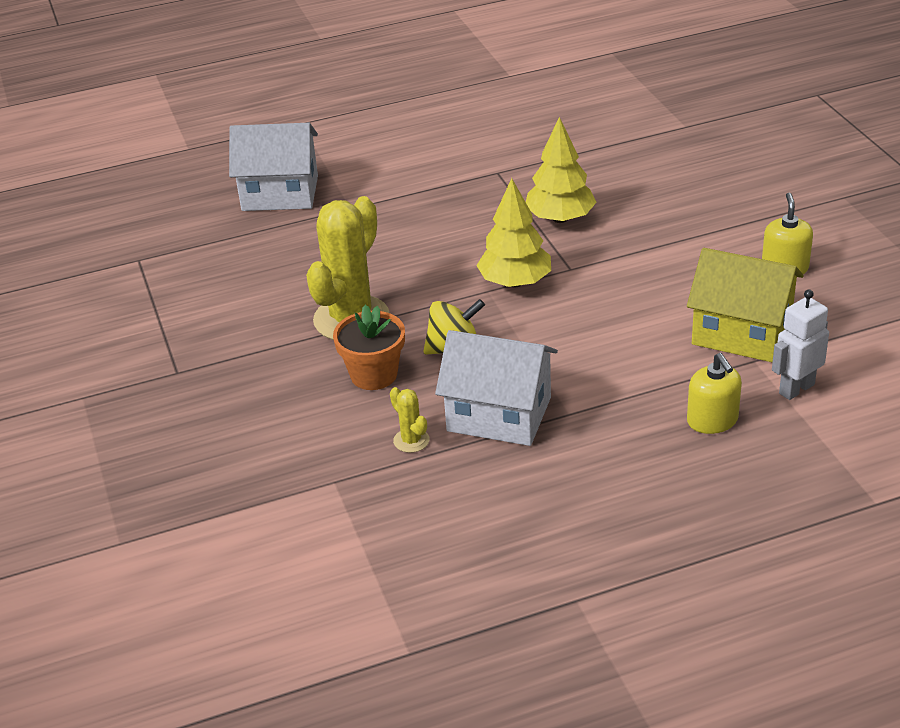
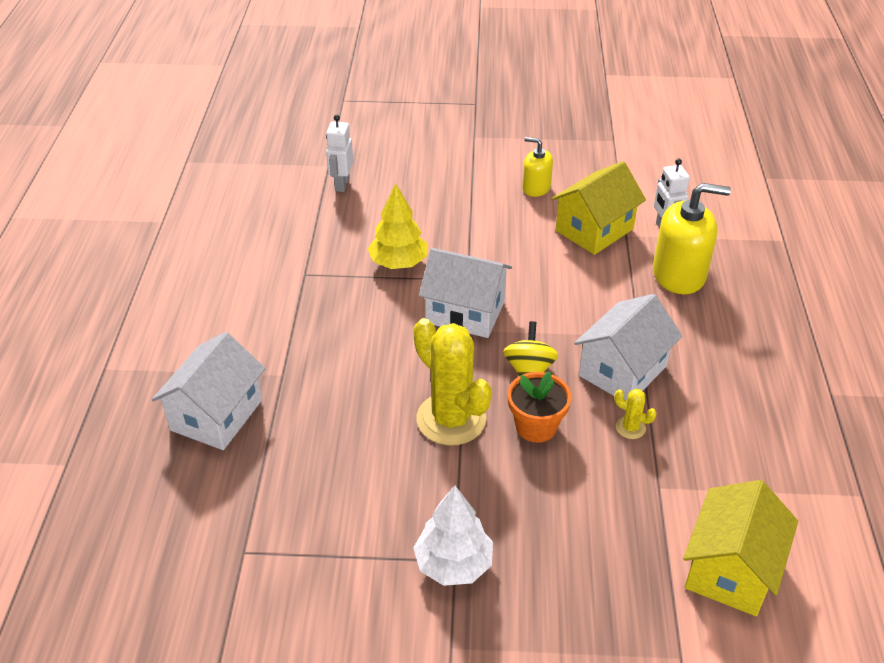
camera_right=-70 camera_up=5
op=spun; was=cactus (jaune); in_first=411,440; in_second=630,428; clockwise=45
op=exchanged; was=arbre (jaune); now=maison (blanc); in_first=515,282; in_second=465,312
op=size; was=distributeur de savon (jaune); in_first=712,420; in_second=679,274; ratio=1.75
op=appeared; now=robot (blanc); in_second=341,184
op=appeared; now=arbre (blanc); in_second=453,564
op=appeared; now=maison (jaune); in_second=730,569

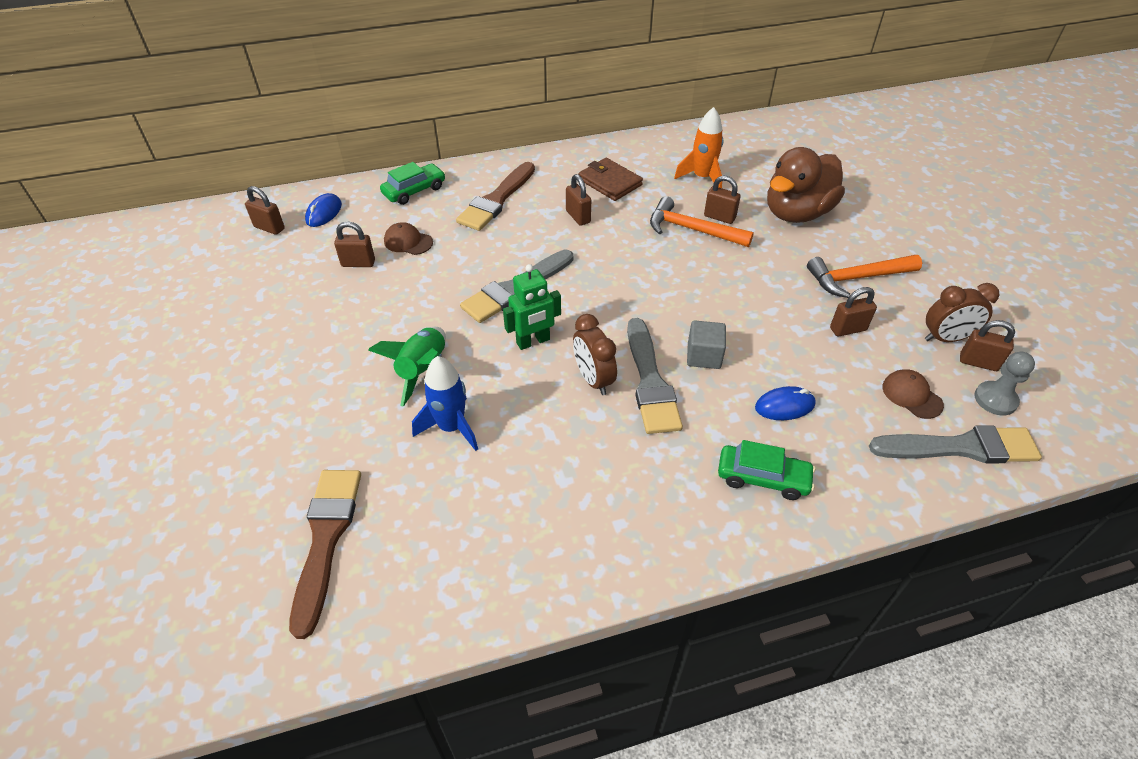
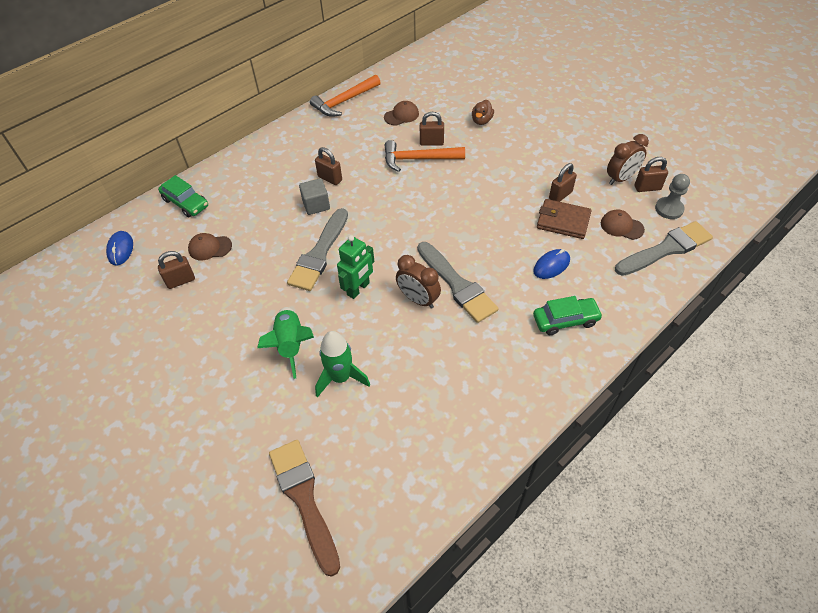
camera_right=-25 camera_up=5
op=missing; was=cadenas (marron); in_first=269,228
op=spun; was=voiture (vert); in_first=414,191; in_second=185,203; clockwise=105
op=colour; was=fusée (bleu); now=fusée (vert); in_first=451,427; in_second=341,377
op=missing; was=pinceau (marron); in_first=496,200
op=relocated; was=portefeuille (marron); in_first=610,182; in_second=563,221
op=exchanged; was=fusée (orange); now=casquette (marron); in_first=702,178; in_second=401,115
op=relocated; was=cube (gris); in_first=703,356; in_second=316,205
op=size; was=canard (marron); in_first=797,213; in_second=481,121; ratio=0.42
op=relocated; was=marteau (orange); in_first=857,278; in_second=344,101

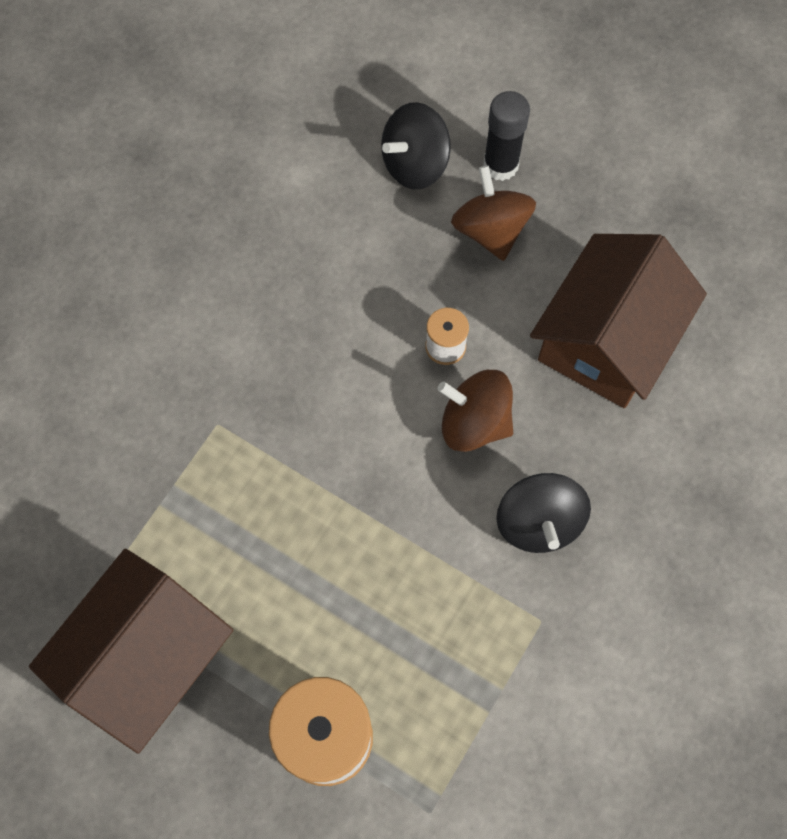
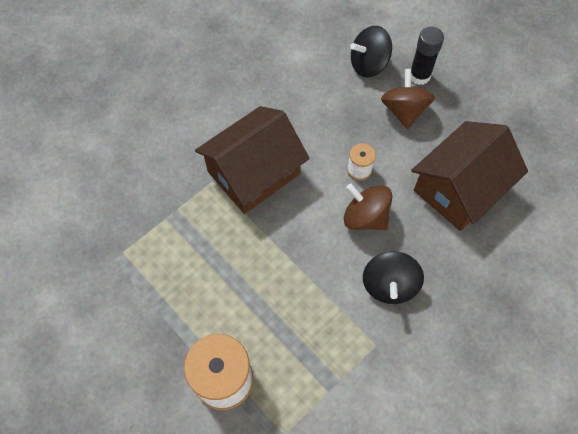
camera_right=15 camera_up=-5
op=relocated; was=maison (marron); in_first=145,657; in_second=254,173

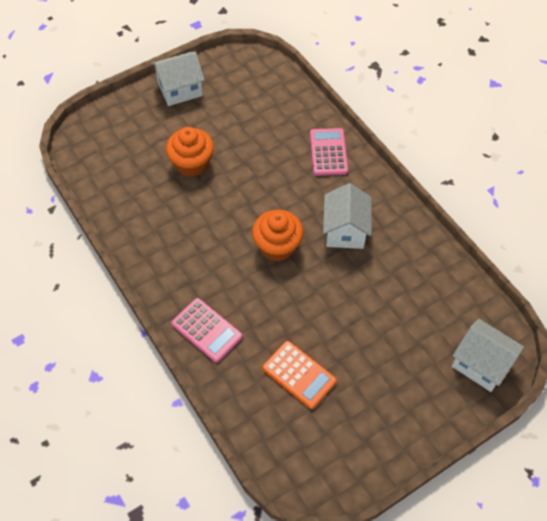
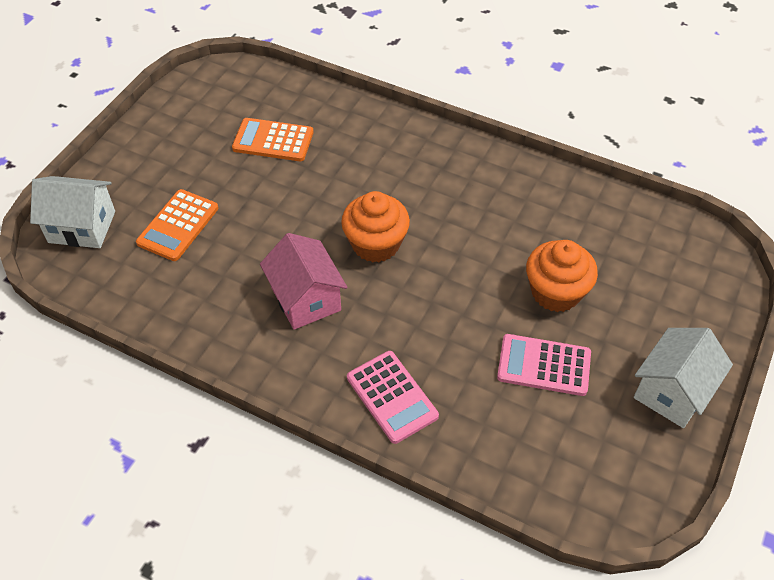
camera_right=150 camera_up=-5
op=relocated; was=calculatrice (rose); in_first=206,330; in_second=544,365
op=colour; was=maison (blanc); now=maison (rose); in_first=345,230; in_second=306,299
op=appeared; now=calculatrice (orange); in_second=178,225

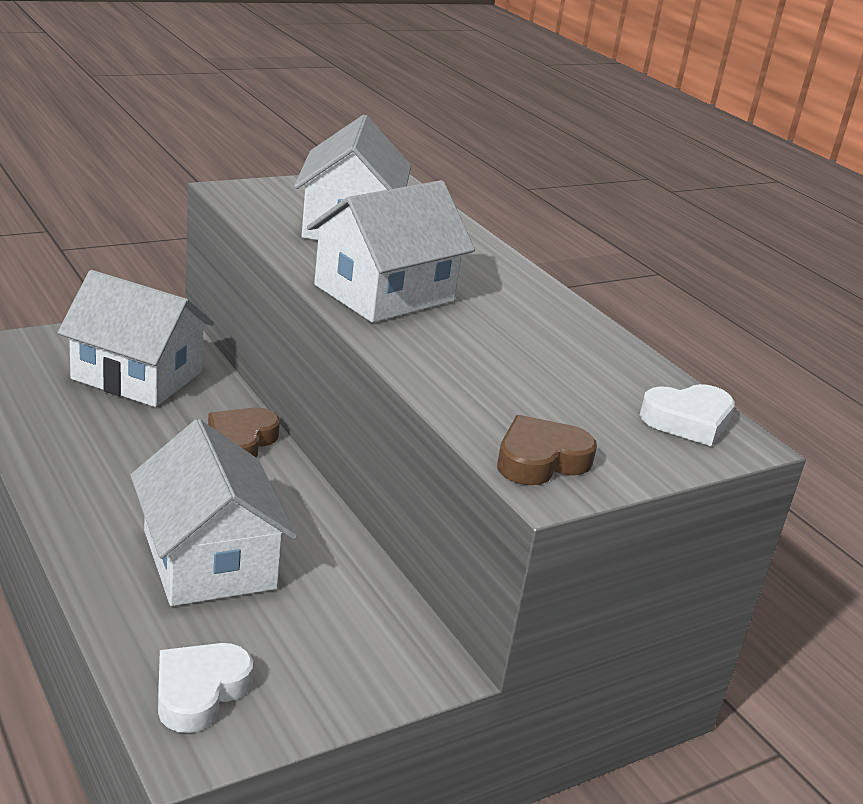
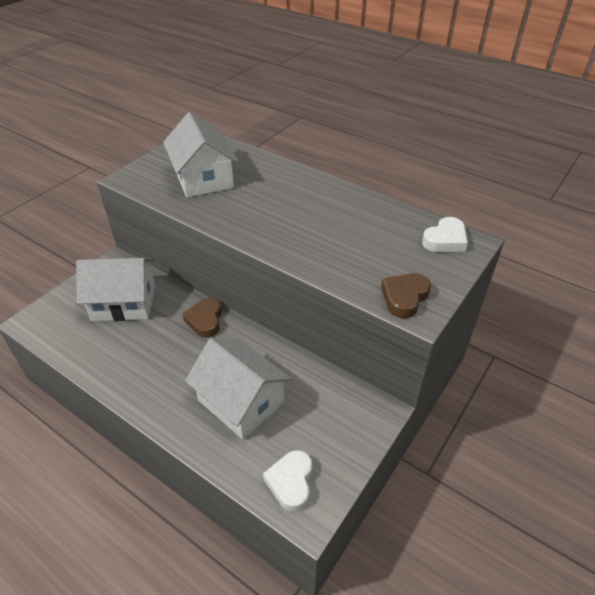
camera_right=-20 camera_up=15
op=missing; was=maison (blanc); in_first=384,293

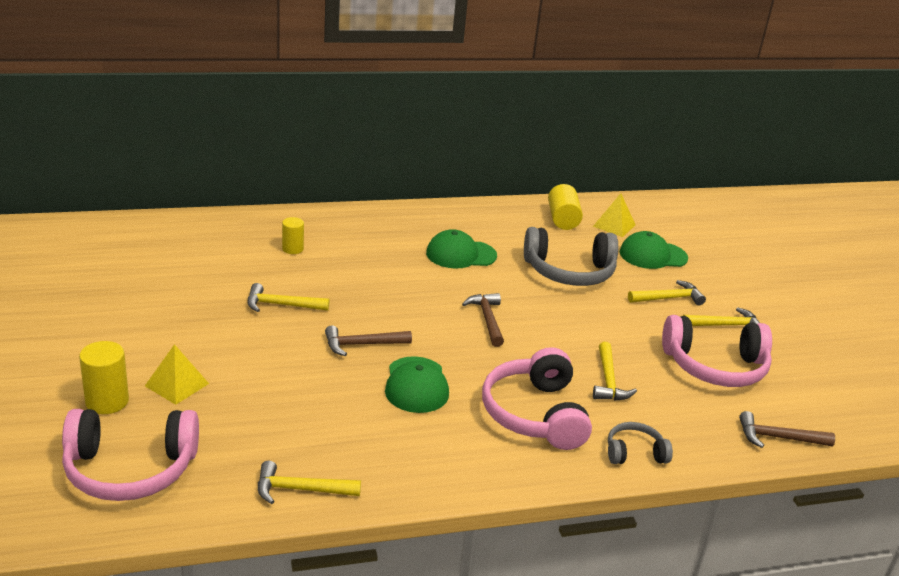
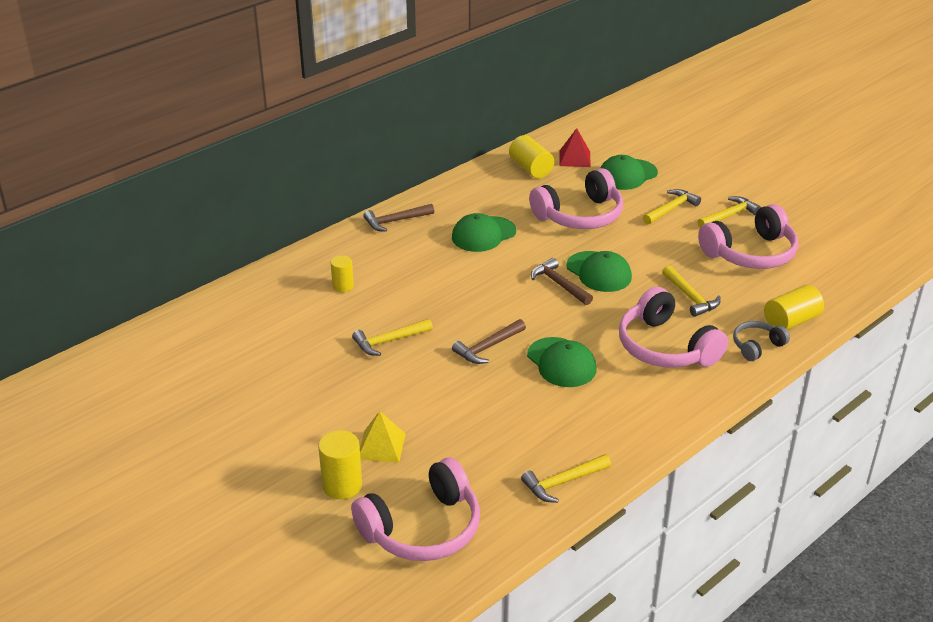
camera_right=-25 camera_up=5
op=colour; was=casque audio (gris); now=casque audio (rose); in_first=569,271; in_second=580,215
op=colour; was=pyramide (jaune); now=pyramide (rouge); in_first=614,225; in_second=574,158
op=relocated; was=marteau (marron); in_first=778,438; in_second=395,221
op=appeared; now=casquette (vert); in_second=599,272
op=appeared; now=cylindre (jaune); in_second=791,321

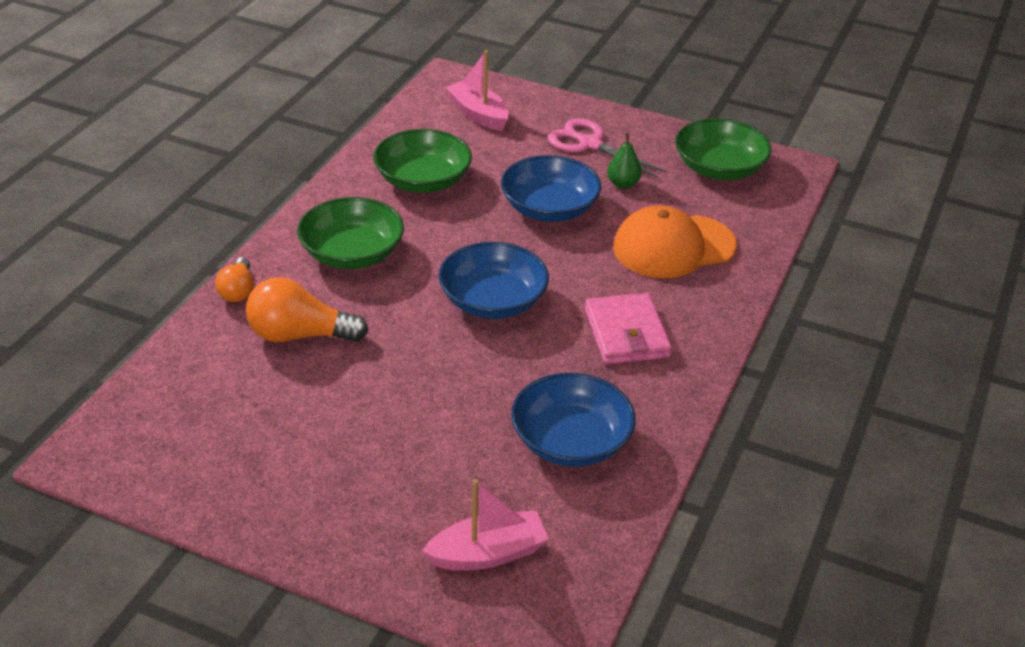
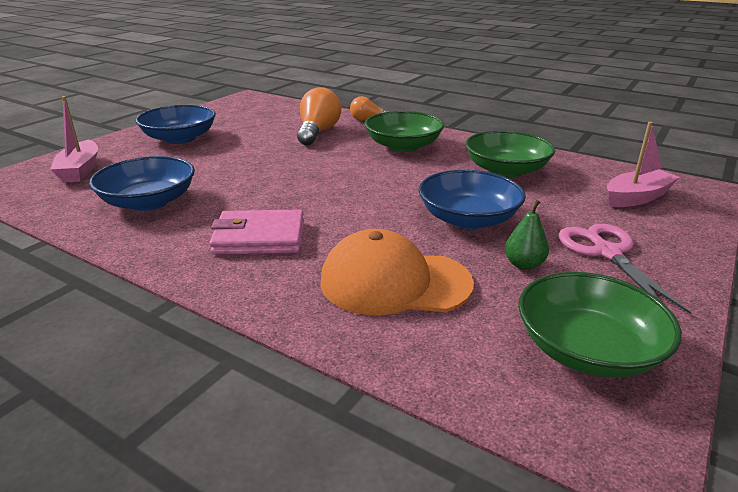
camera_right=100 camera_up=-10
op=relocated; was=bol (bleu); in_first=493,301; in_second=180,138
op=spun; was=ciseaux (rose); in_first=590,144; in_second=607,253; clockwise=-60
op=spun; was=casquette (orange); in_first=673,247; in_second=394,282; clockwise=-75

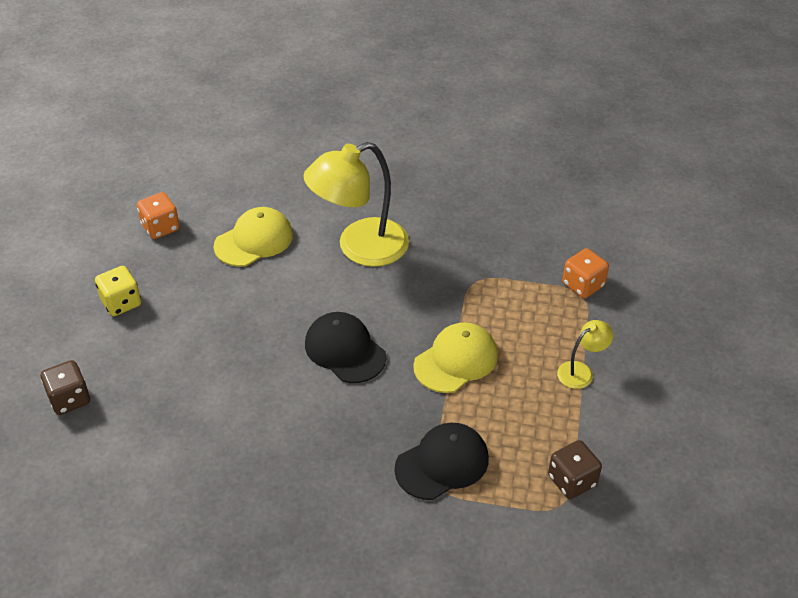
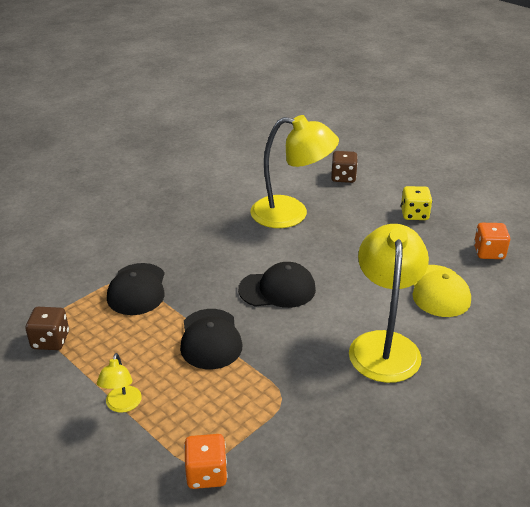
camera_right=125 camera_up=-10
op=colour; was=casquette (jaune); now=casquette (noir); in_first=456,360; in_second=210,339
op=appeared; now=lampe (jaune); in_second=291,214

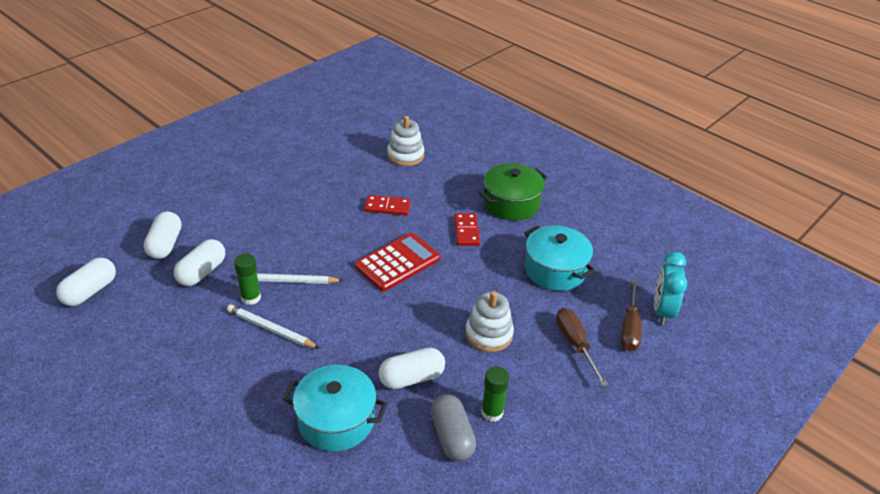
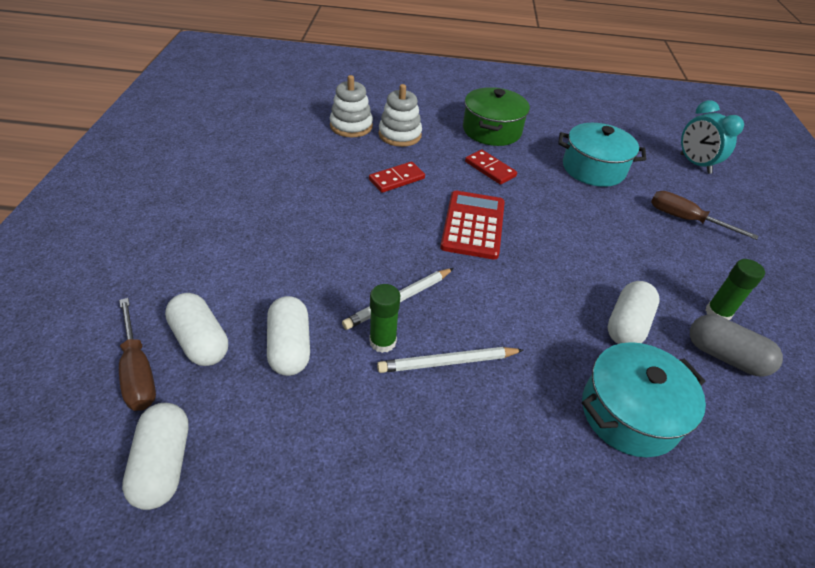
camera_right=-40 camera_up=5
op=relocated; was=jouet à empiler (blanc); in_first=488,334; in_second=400,135
op=relocated; was=tournevis (marron); in_first=630,328; in_second=138,371

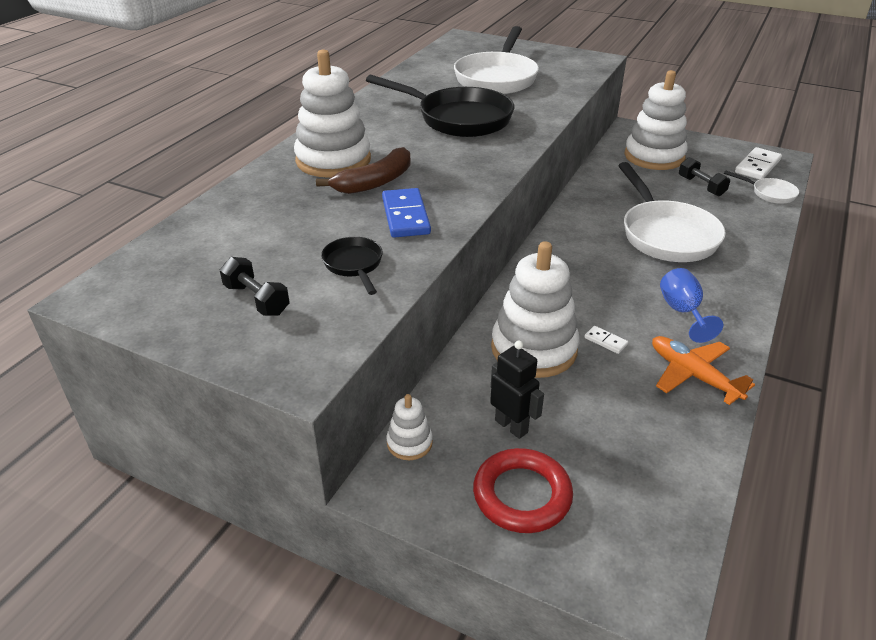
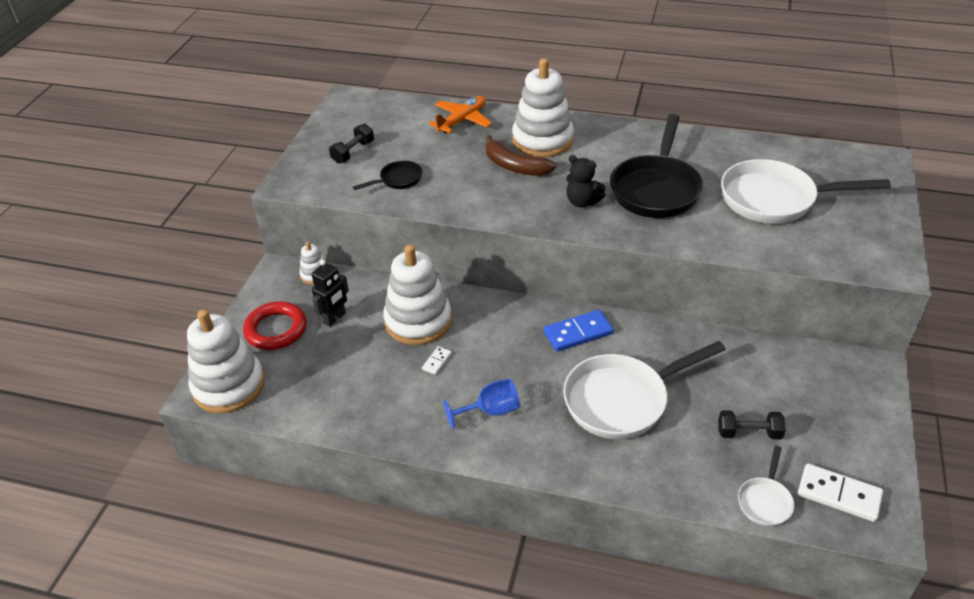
camera_right=80 camera_up=5
op=relocated; was=domino (bleu); in_first=405,216; in_second=578,333
op=relocated; was=jouet à empiler (blanc); in_first=654,156; in_second=229,386
op=relocated; was=avion (orange); in_first=692,375; in_second=462,120
op=spun; was=haltère (noir); in_first=701,186; in_second=749,433; clockwise=45
op=appeared; now=ours en peluche (noir); in_second=582,202

